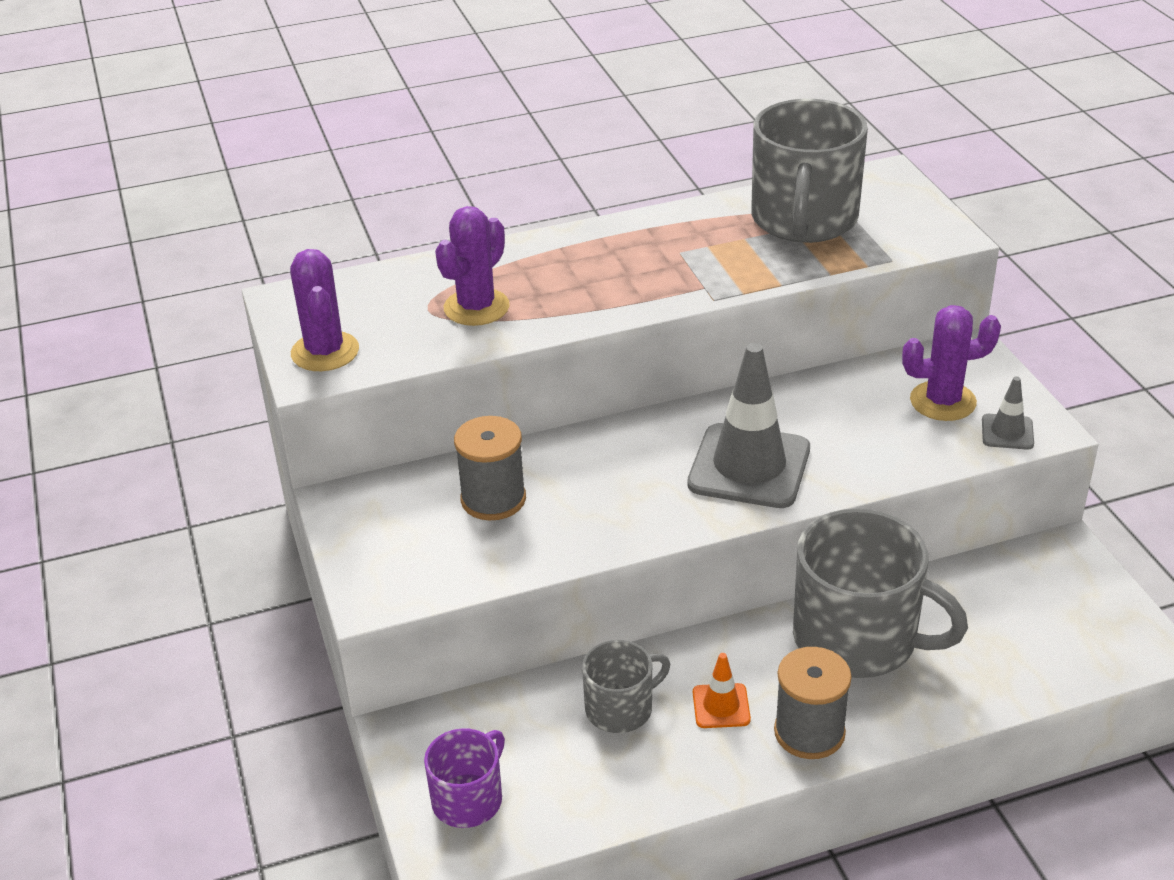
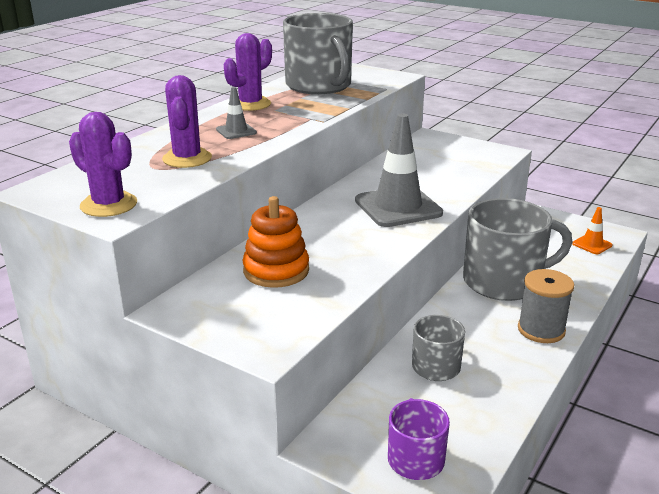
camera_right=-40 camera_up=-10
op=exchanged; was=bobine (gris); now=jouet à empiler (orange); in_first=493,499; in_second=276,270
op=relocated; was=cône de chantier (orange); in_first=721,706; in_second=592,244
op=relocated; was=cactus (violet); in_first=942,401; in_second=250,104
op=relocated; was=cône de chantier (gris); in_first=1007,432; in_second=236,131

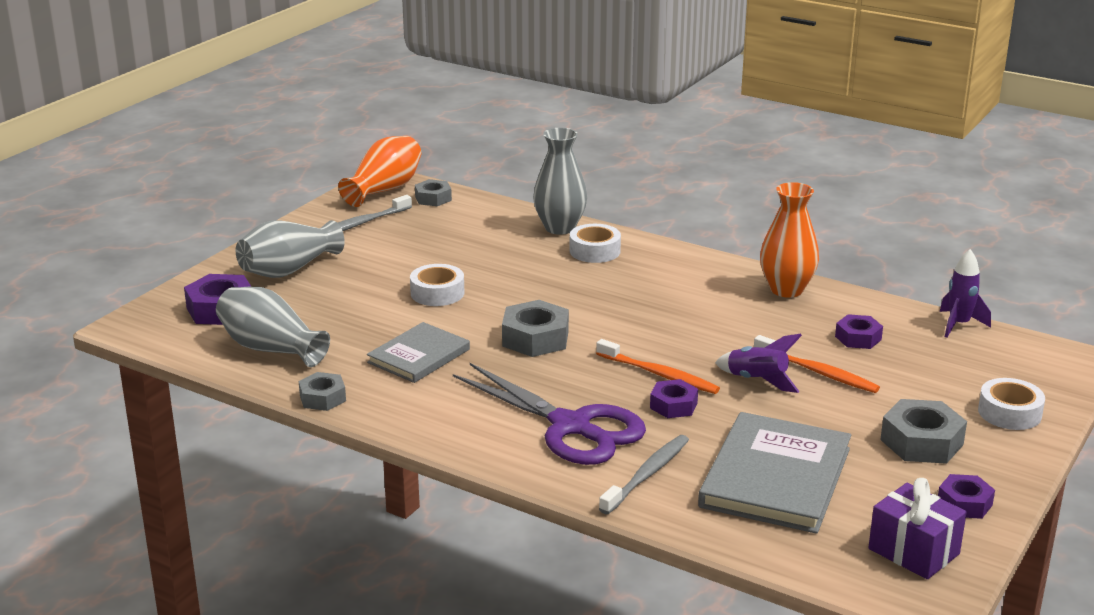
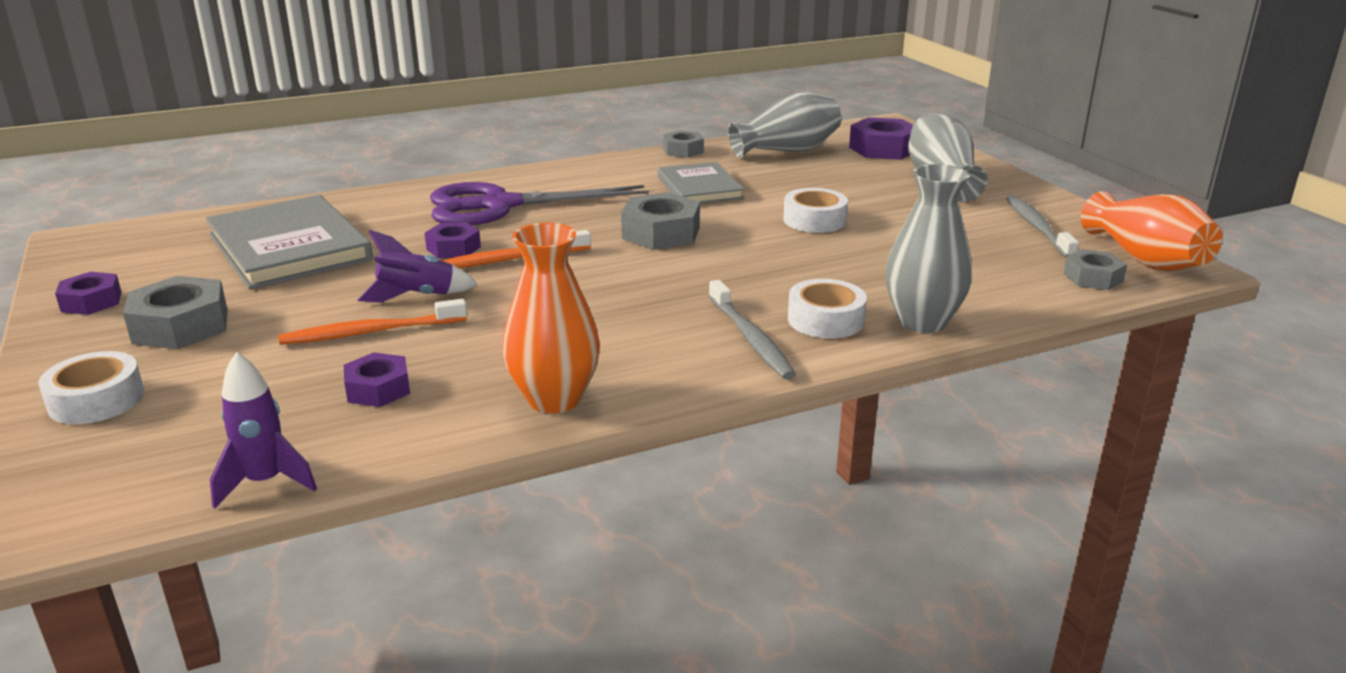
camera_right=125 camera_up=0
op=relocated; was=brosse à dents (gris); in_first=647,474; in_second=750,338
op=missing; was=cadeau (violet); in_first=913,551

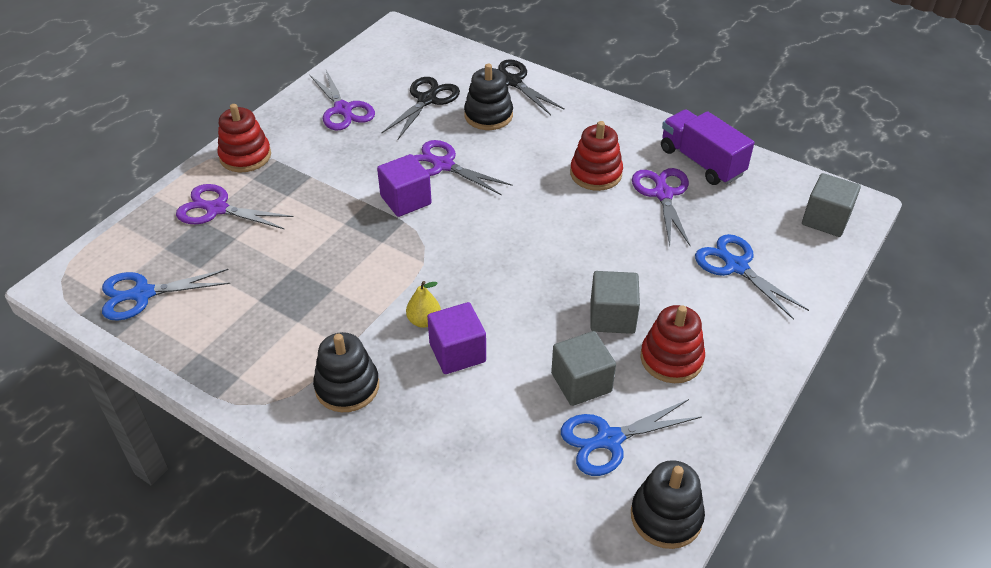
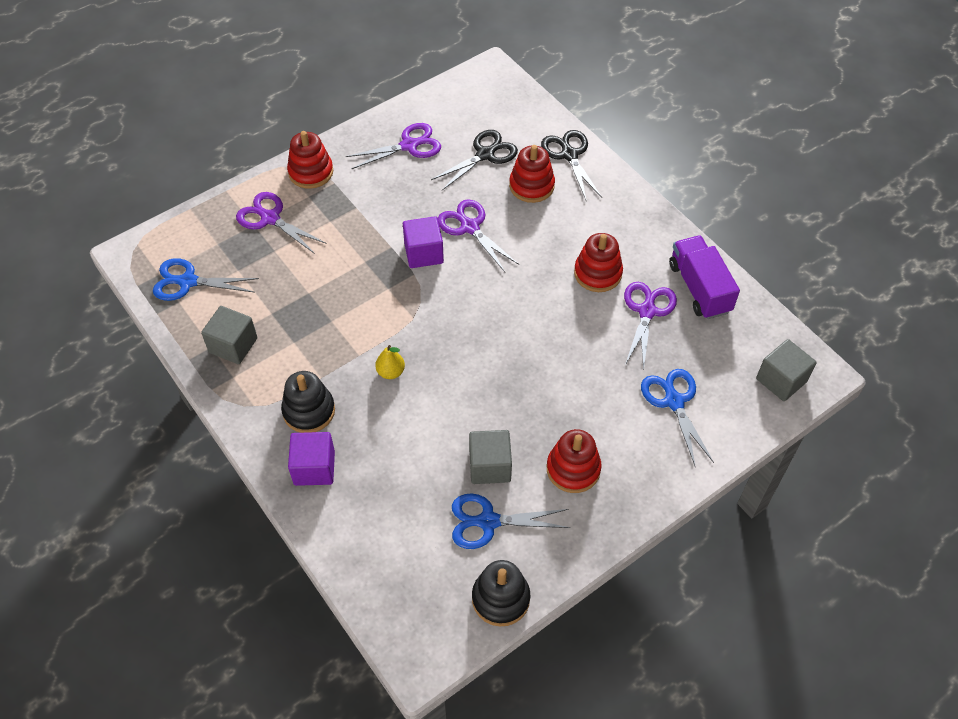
camera_right=20 camera_up=10
op=spun; was=ciseaux (violet); in_first=343,109; in_second=409,145; clockwise=-105
op=relocated; was=cube (violet); in_first=457,352; in_second=314,468
op=colour; was=jouet à empiler (noir); now=jouet à empiler (rouge); in_first=488,115; in_second=531,186
op=relocated; was=cube (gris); in_first=612,317; in_second=233,345

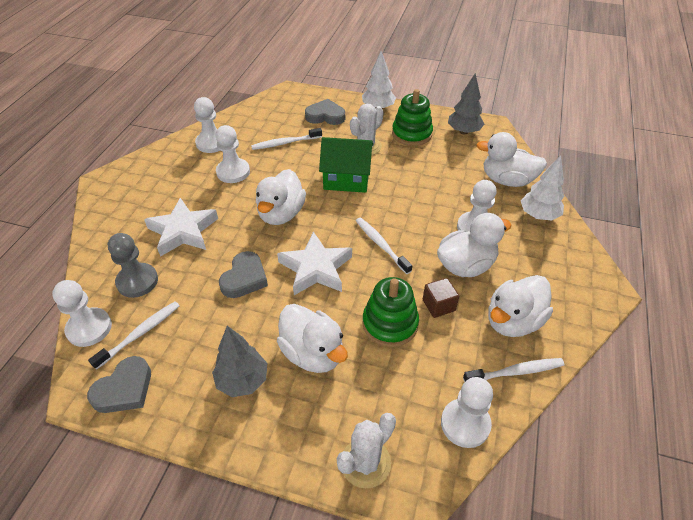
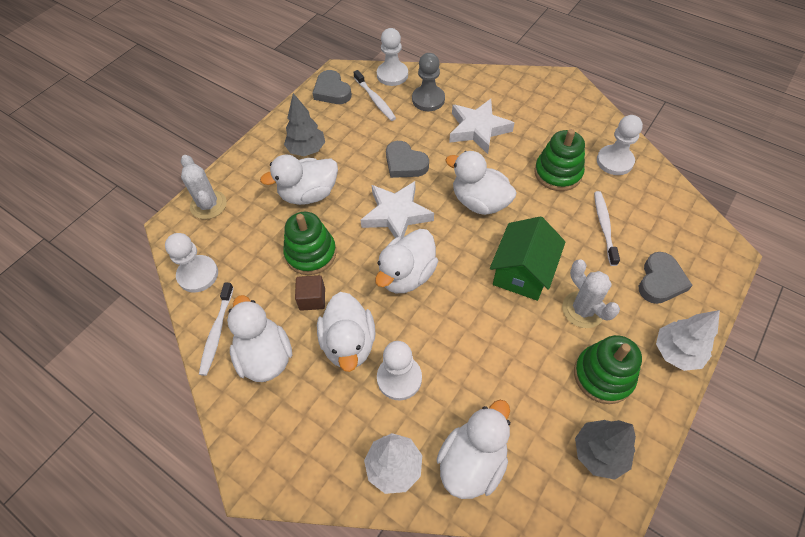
camera_right=110 camera_up=10
op=exchanged; was=pion (blanc); now=jouet à empiler (vert); in_first=233,172; in_second=558,173
op=exchanged; was=brosse à dents (blanc); now=canard (blanc); in_first=381,245; in_second=407,275

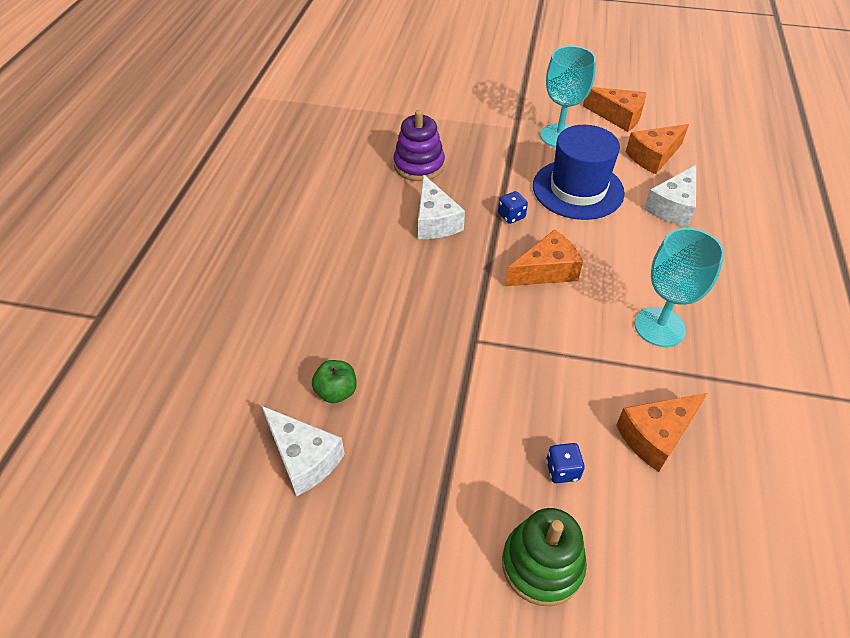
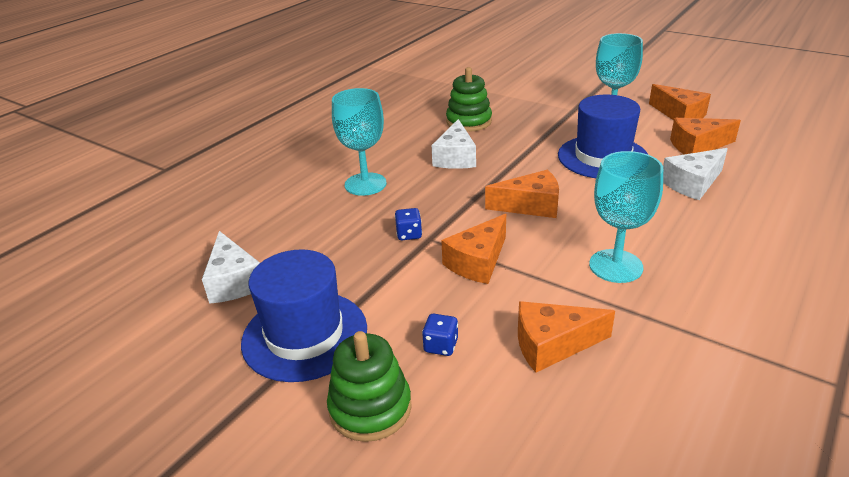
camera_right=25 camera_up=-15
op=missing; was=pomme (vert); in_first=336,392
op=colour; was=jouet à empiler (violet); now=jouet à empiler (vert); in_first=419,165; in_second=469,122
op=relocated; was=dé (bleu); in_first=511,216; in_second=409,234
op=appeared; now=chapeau (bleu); in_second=305,335
op=appeared; now=verre à pied (turquoise); in_second=365,184
op=appeared; now=fromage (orange); in_second=478,262

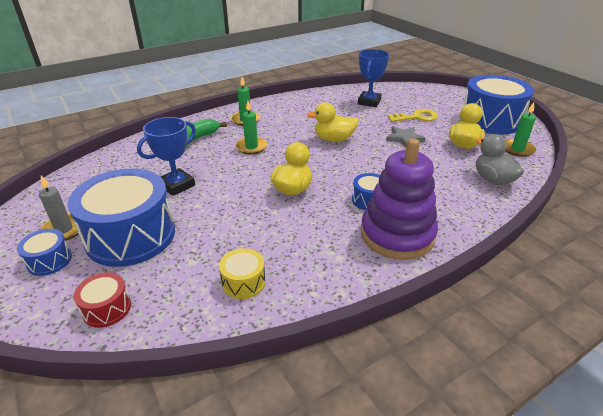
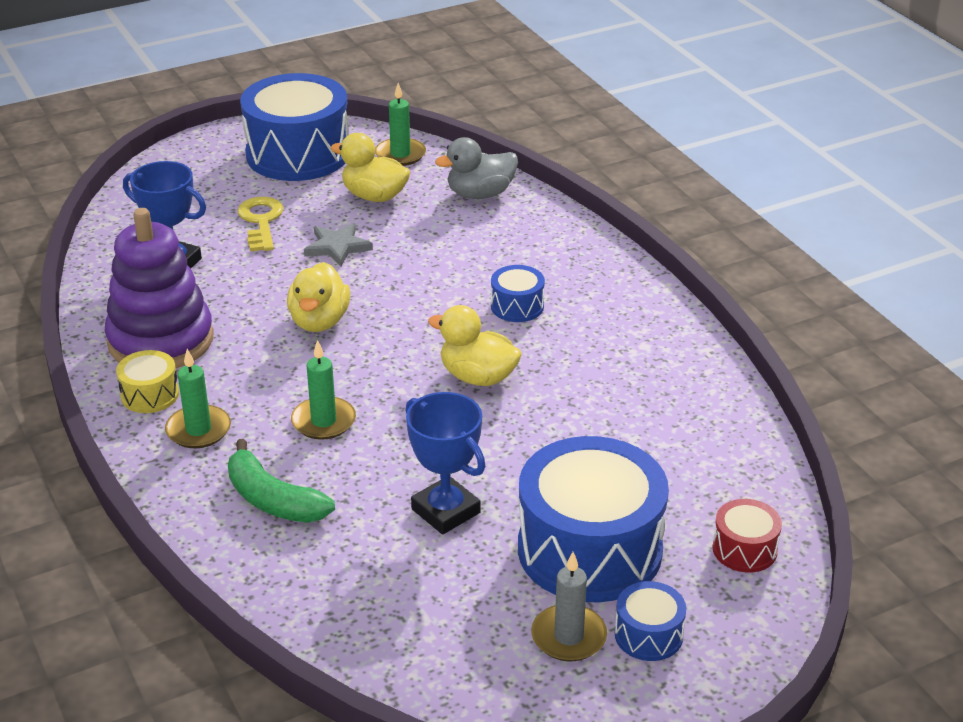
camera_right=-85 camera_up=0
op=relocated; was=tambour (jaune); in_first=243,282; in_second=150,395
op=relocated; was=jouet à empiler (violet); in_first=397,235; in_second=161,340

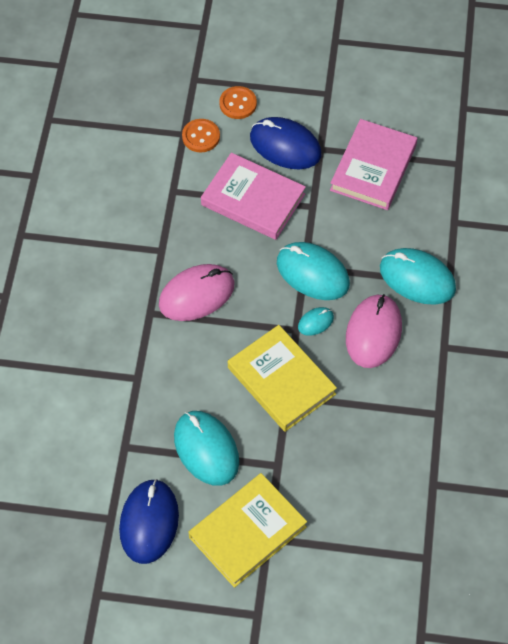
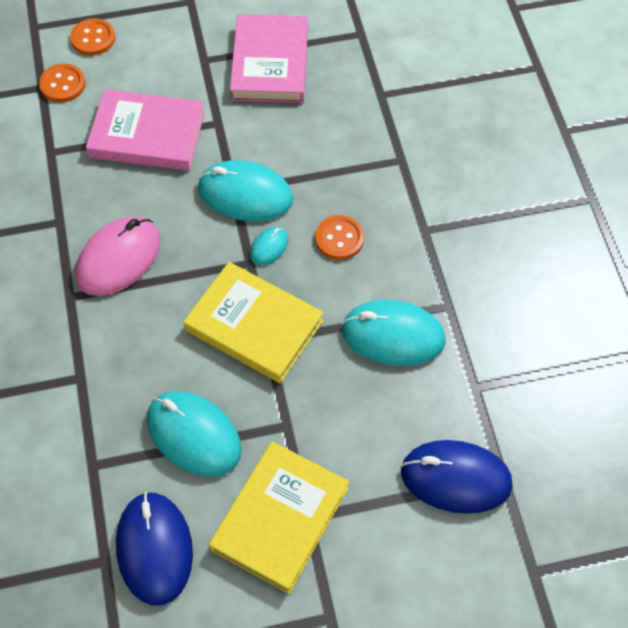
camera_right=-20 camera_up=0
op=relocated; was=souris (bleu); in_first=285,146; in_second=456,478
op=exchanged; was=souris (rose); now=bouton (orange); in_first=373,333; in_second=339,239
op=relocated; was=souris (turquoise); in_first=417,278; in_second=393,335

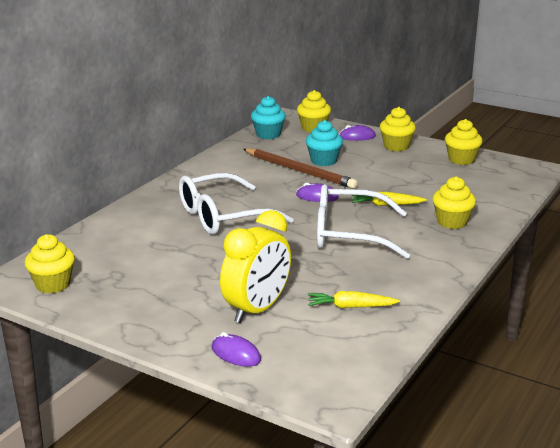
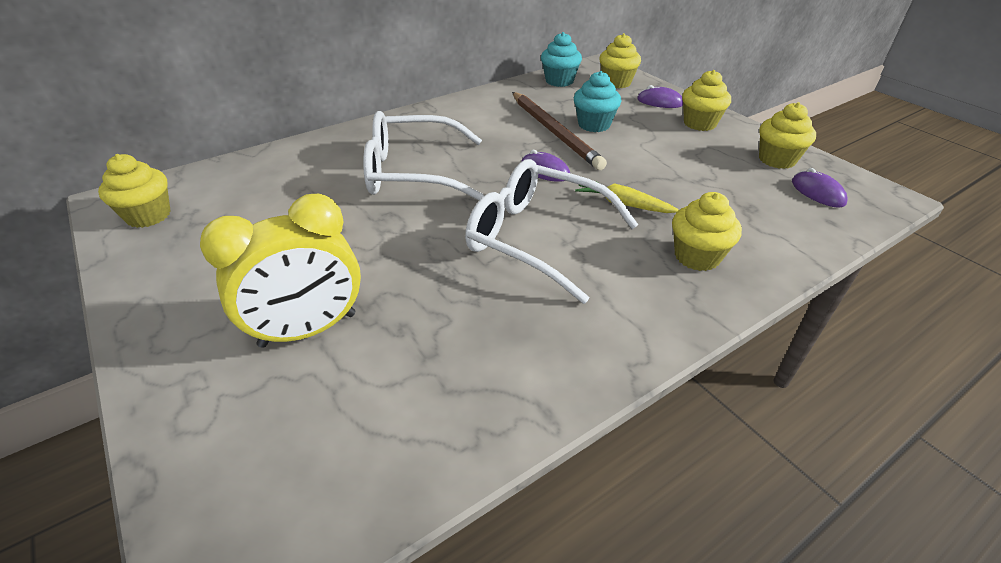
camera_right=25 camera_up=15
op=relocated; was=souris (violet); in_first=236,354; in_second=817,192
op=missing; was=carotte (jaune); in_first=351,307

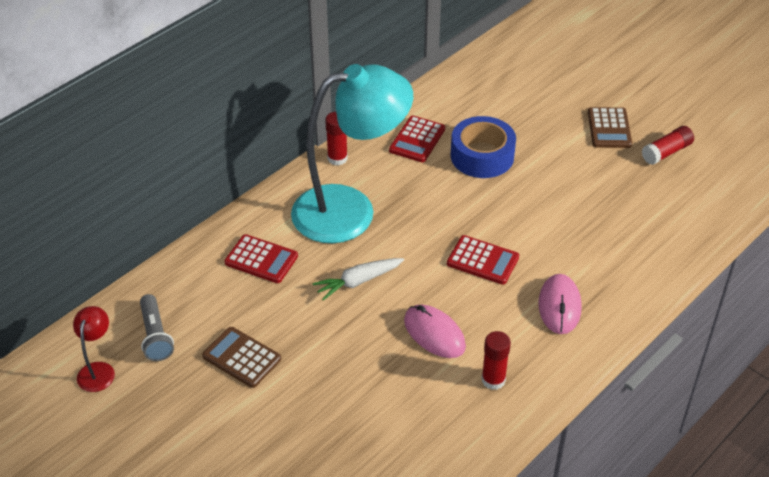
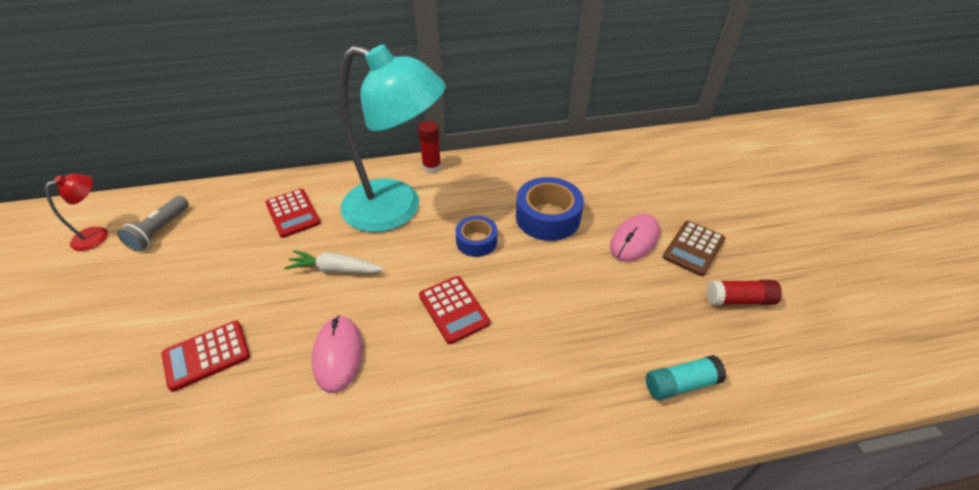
camera_right=35 camera_up=0
op=missing; was=calculatrice (marron); in_first=242,358
op=relocated; was=calculatrice (rouge); in_first=417,140; in_second=207,355
op=missing; was=bâton de colle (rouge); in_first=493,380
op=relocated; was=souris (rose); in_first=559,306; in_second=634,240
op=appeared; now=ruban adhésif (bleu); in_second=476,241
op=appeared; now=bâton de colle (turquoise); in_second=681,384

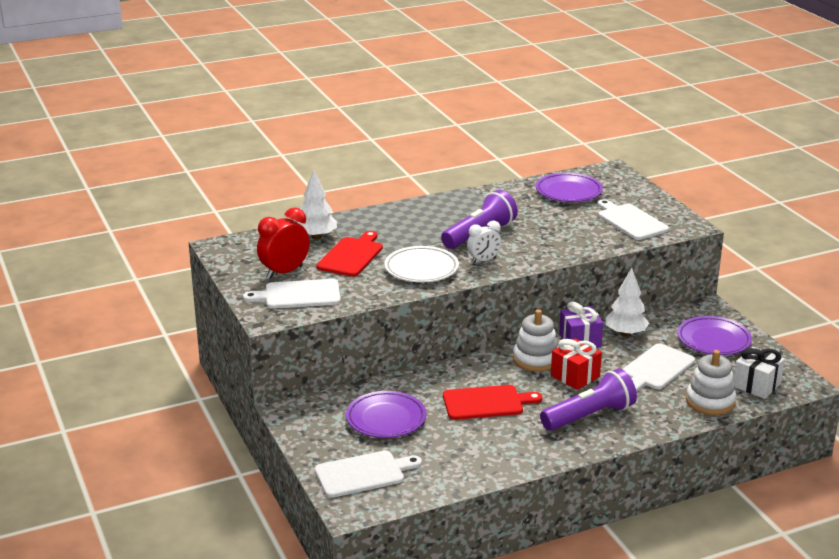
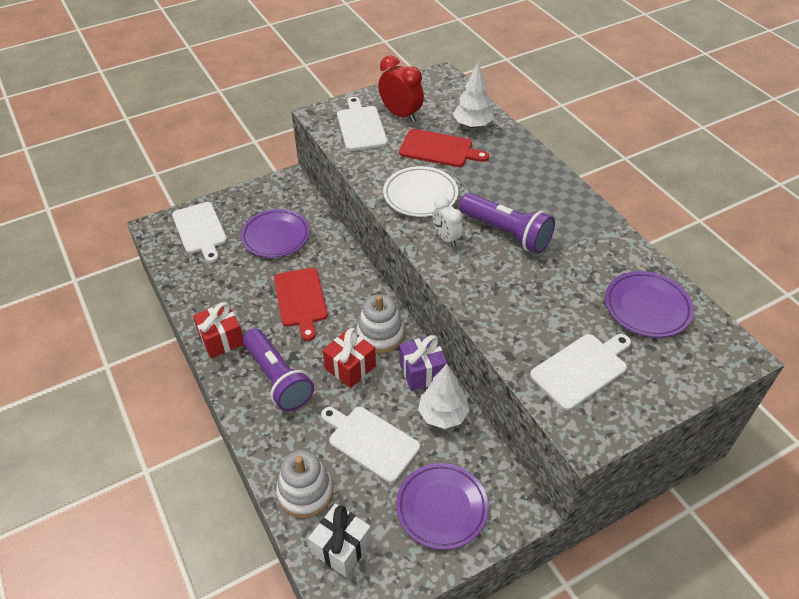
camera_right=85 camera_up=20
op=appeared; now=cadeau (rouge); in_second=221,339

